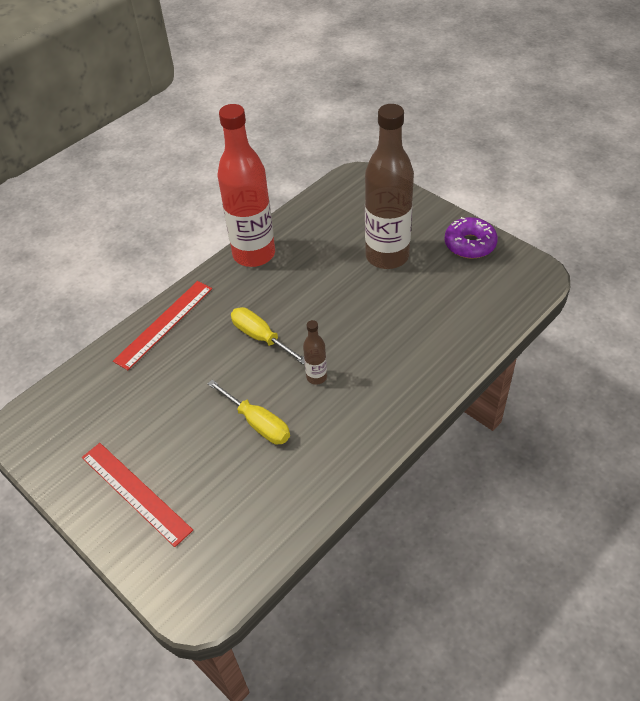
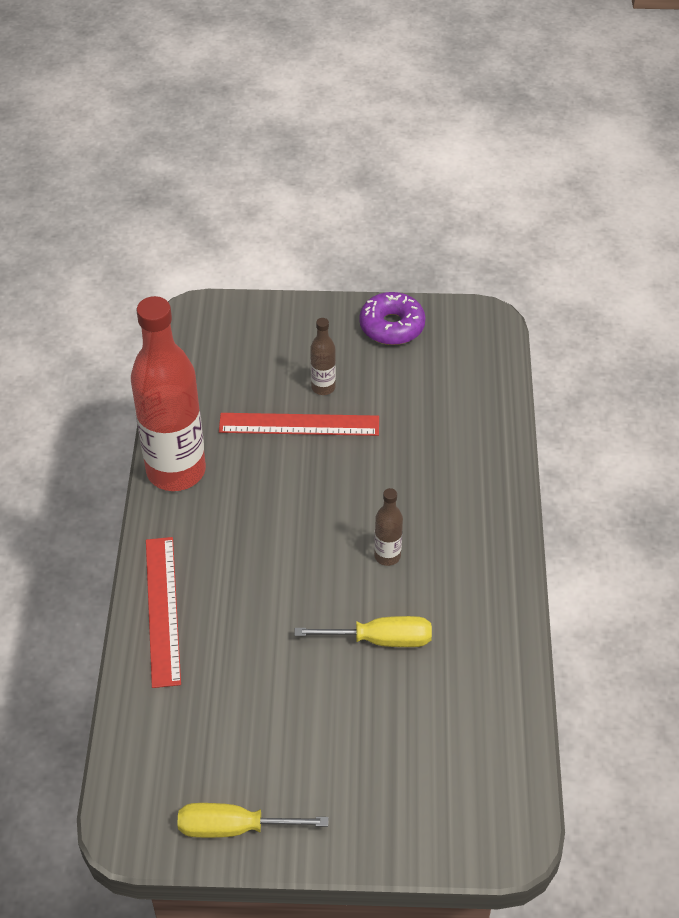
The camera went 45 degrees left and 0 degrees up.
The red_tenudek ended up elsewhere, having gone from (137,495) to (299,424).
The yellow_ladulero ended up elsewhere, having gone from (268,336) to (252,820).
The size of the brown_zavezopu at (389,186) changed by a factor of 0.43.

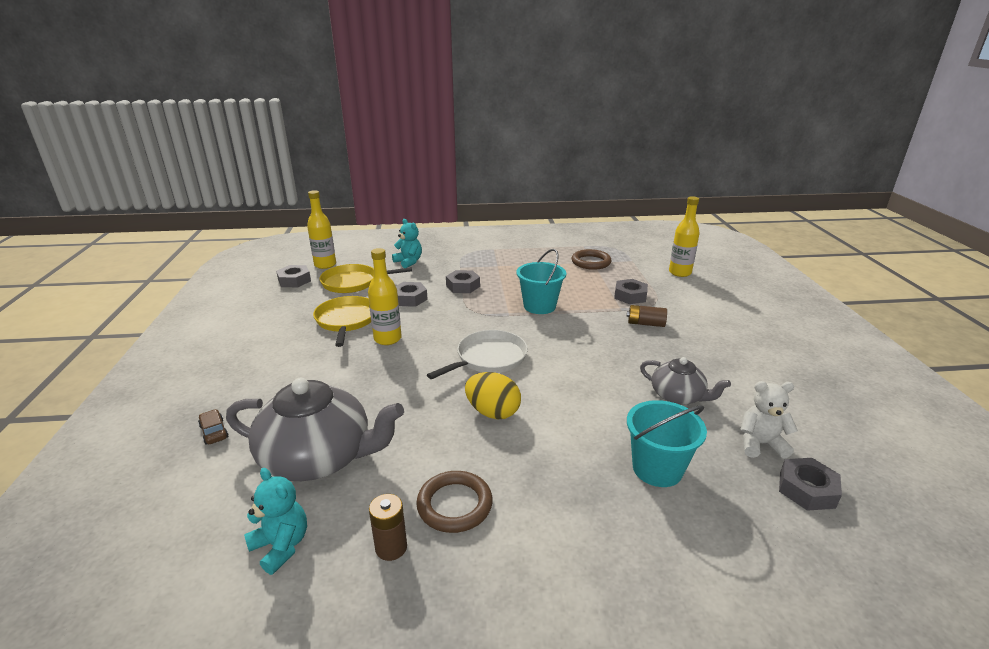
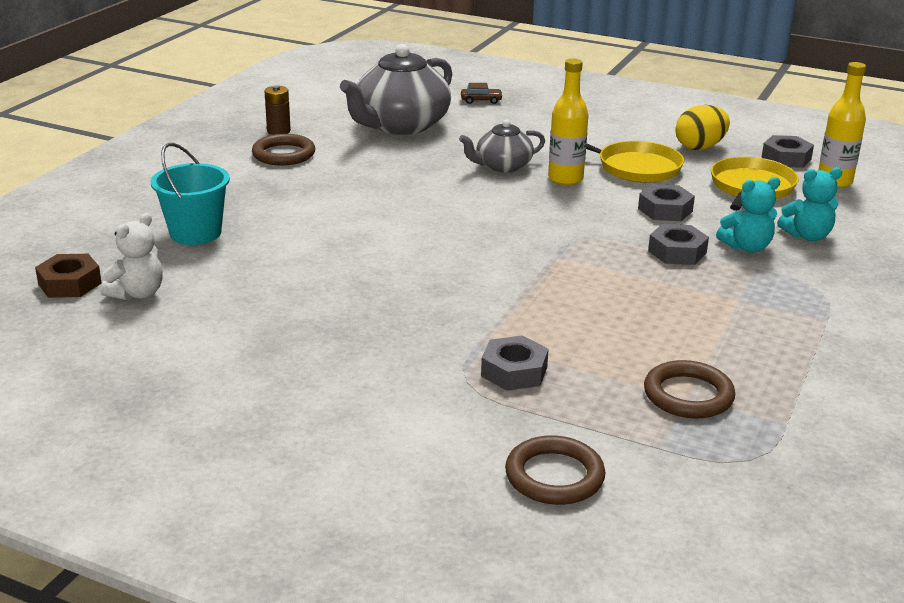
The camera went 120 degrees right and 0 degrees up.
The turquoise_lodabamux ended up elsewhere, having gone from (275,521) to (748,215).
The second view lost the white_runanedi at (477,354).
The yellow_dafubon ended up elsewhere, having gone from (493,395) to (702,127).
The second view lost the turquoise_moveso at (541,281).
The second view lost the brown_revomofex at (647,316).
The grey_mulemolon ended up elsewhere, having gone from (685,381) to (502,146).
Where the yellow_zavezopu stood at (684,236), the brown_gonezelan came to stand at (555,470).
What was the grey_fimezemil at (810,484) turned into the brown_fimezemil at (68,276).

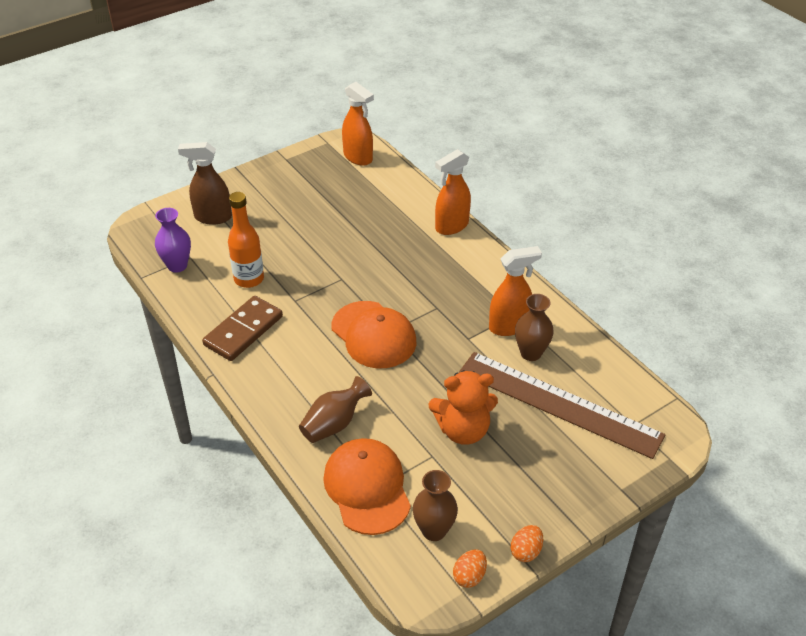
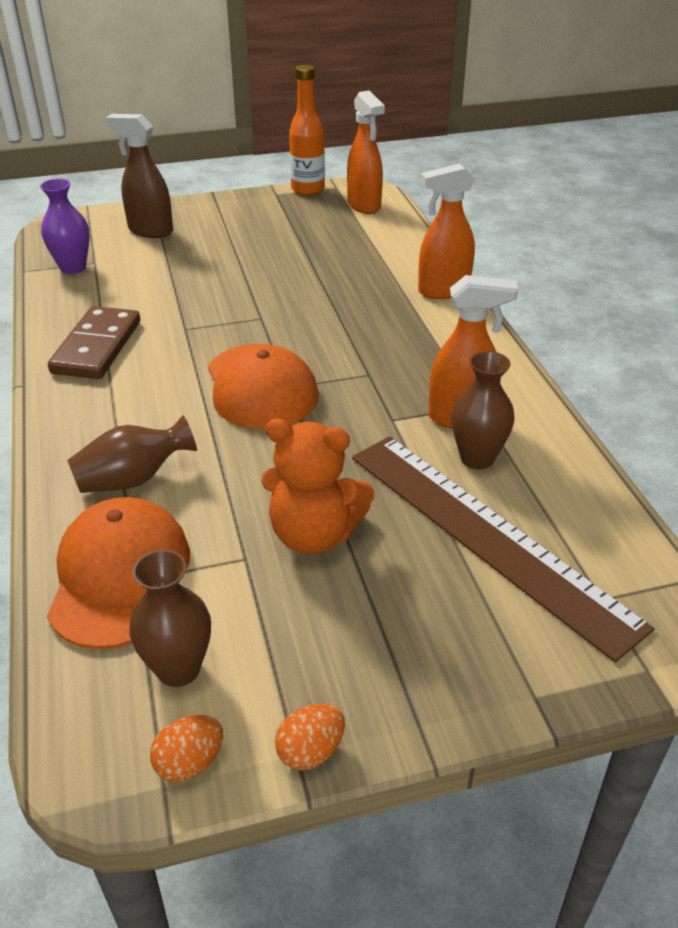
The camera went 20 degrees right and 5 degrees down.
The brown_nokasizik at (242,328) ended up facing another way, 45 degrees counterclockwise from before.
The orange_zavezopu ended up elsewhere, having gone from (246,240) to (307,130).

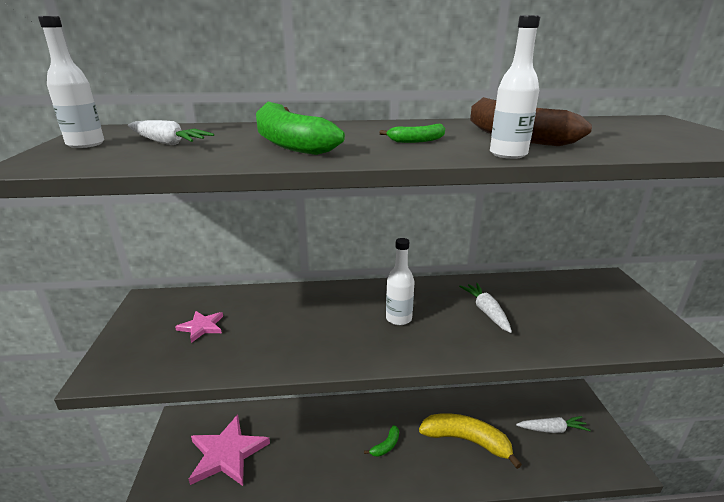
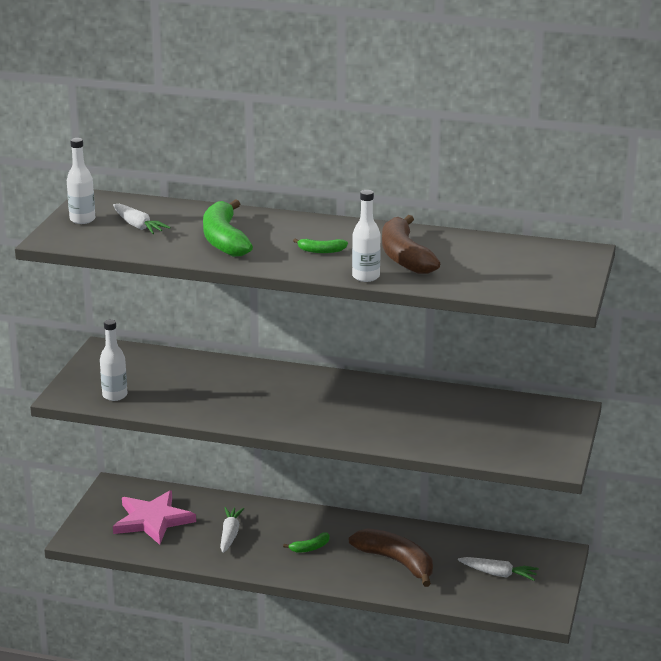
The camera went 20 degrees right and 0 degrees up.
The second view lost the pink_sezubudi at (199,327).
The white_zavezopu ended up elsewhere, having gone from (400,281) to (113,360).
What was the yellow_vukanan at (470,441) turned into the brown_vukanan at (391,557).
The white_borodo ended up elsewhere, having gone from (485,308) to (232,530).

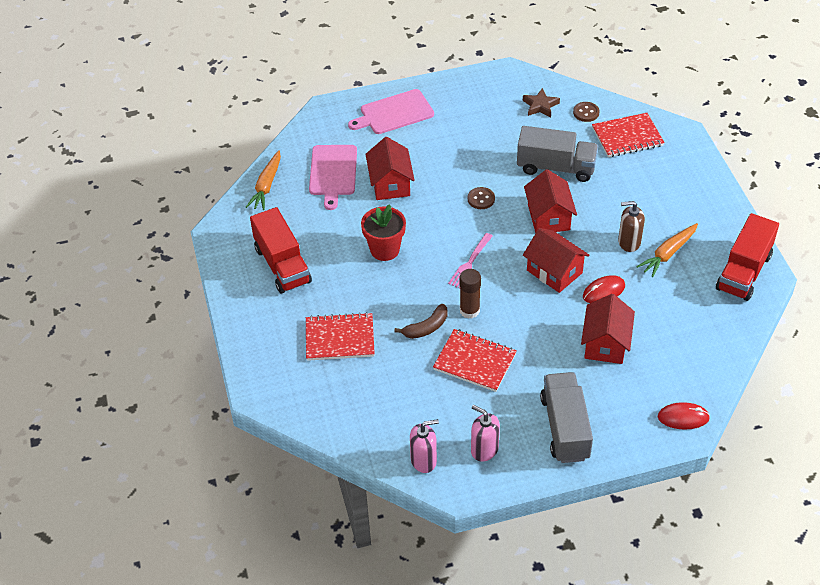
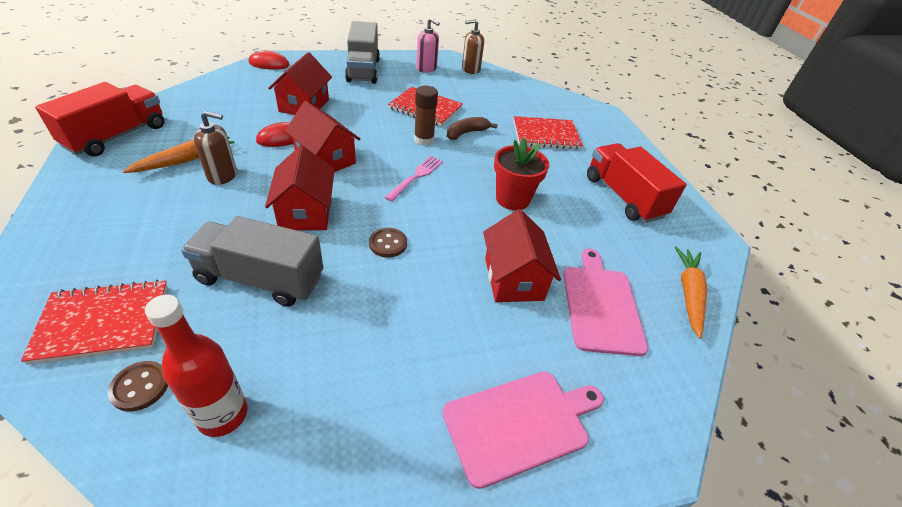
The camera went 175 degrees right and 5 degrees down.
What was the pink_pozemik at (424,446) turned into the brown_pozemik at (473,46).
Where the brown_sezubudi stood at (541,102), the red_zavezopu came to stand at (196,366).

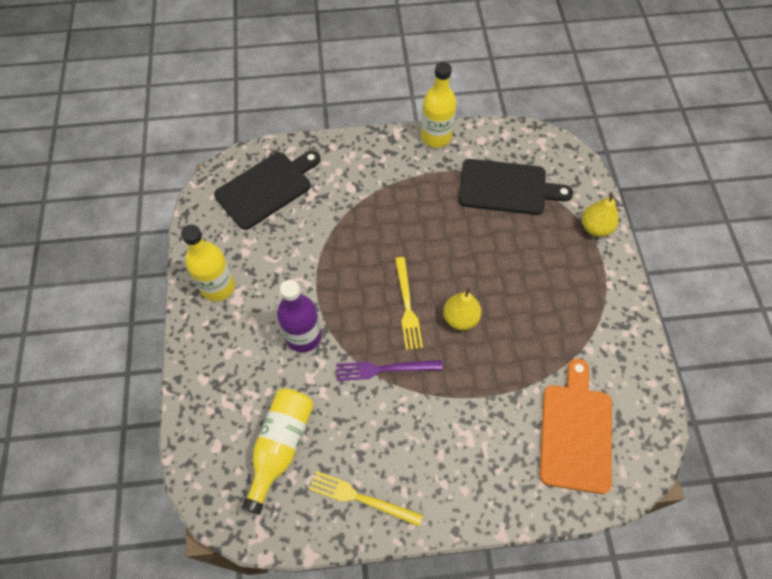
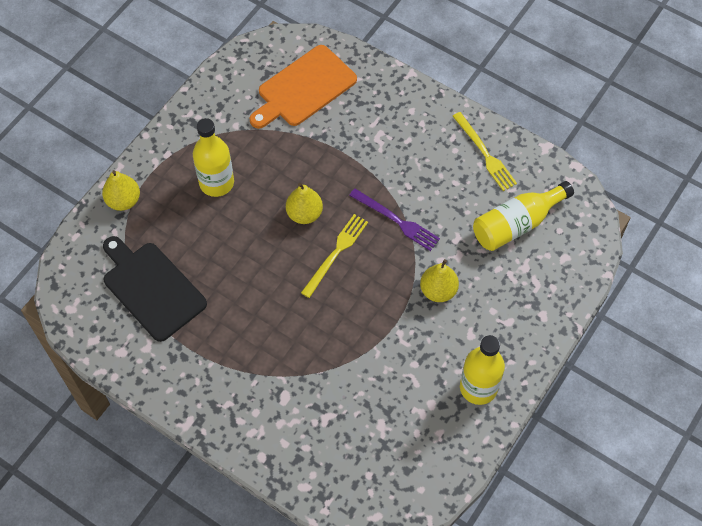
The camera went 140 degrees left and 0 degrees up.
The second view lost the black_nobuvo at (267,190).
Where the purple_zavezopu stood at (299,316), the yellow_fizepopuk came to stand at (439,280).
The yellow_zavezopu ended up elsewhere, having gone from (438,105) to (213,157).

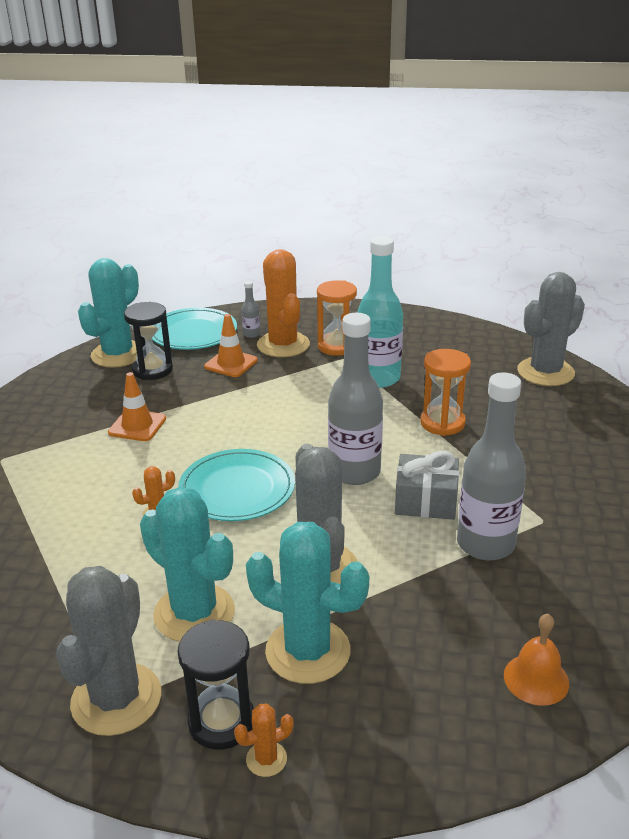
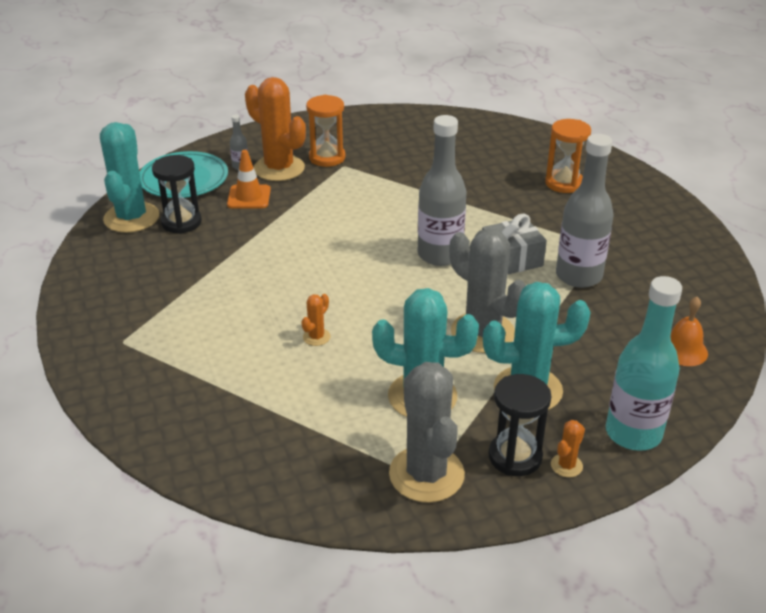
The camera went 30 degrees left and 5 degrees up.
The second view lost the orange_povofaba at (137,406).
The second view lost the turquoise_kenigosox at (236,485).
The turquoise_zavezopu ended up elsewhere, having gone from (380,312) to (644,363).
The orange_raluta ended up elsewhere, having gone from (445,392) to (568,156).
The second view lost the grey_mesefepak at (551,329).

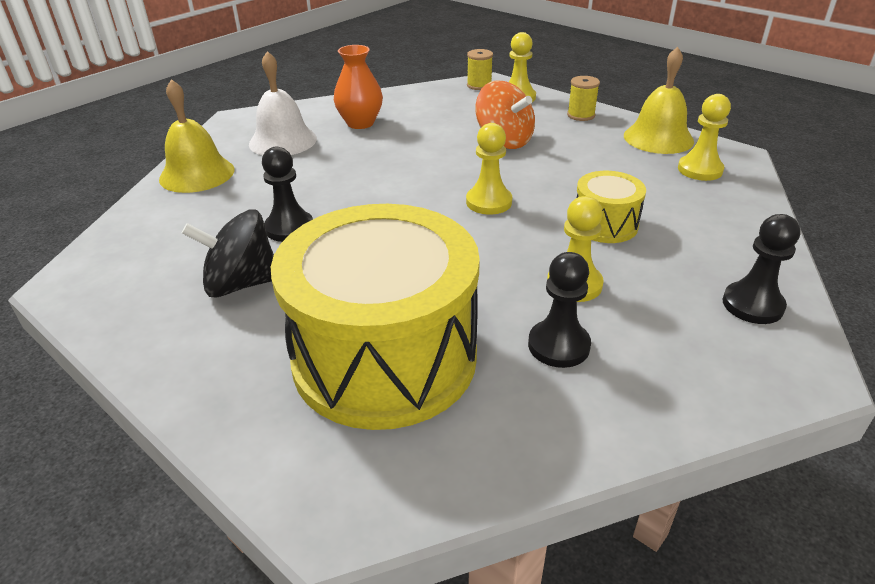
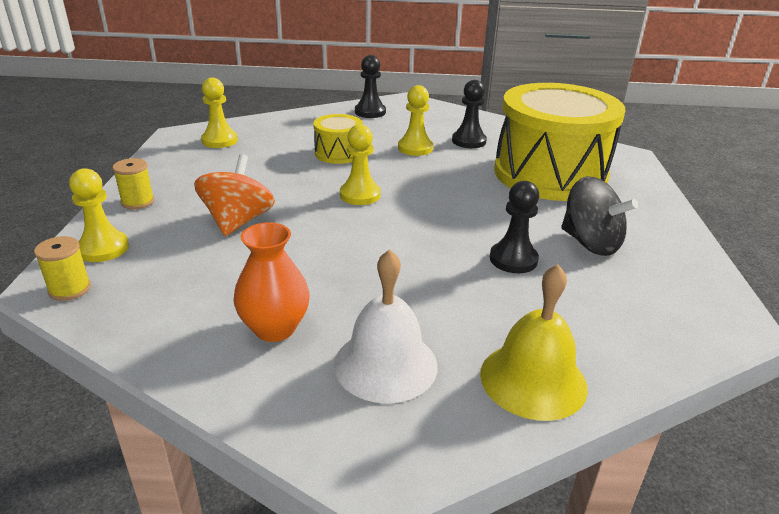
The camera went 130 degrees left and 5 degrees down.
The second view lost the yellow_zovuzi at (659,100).

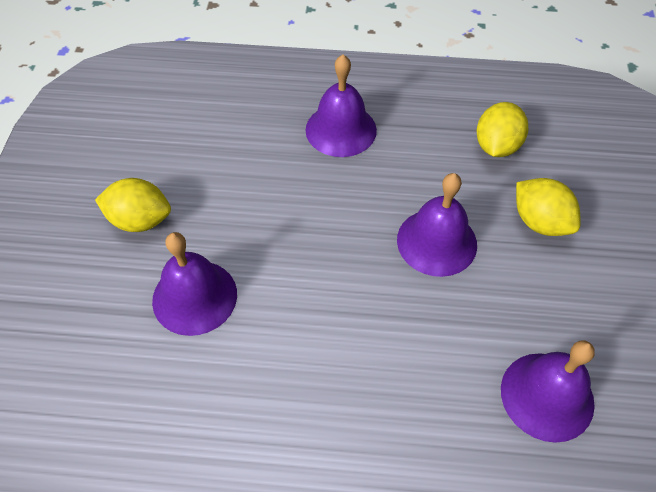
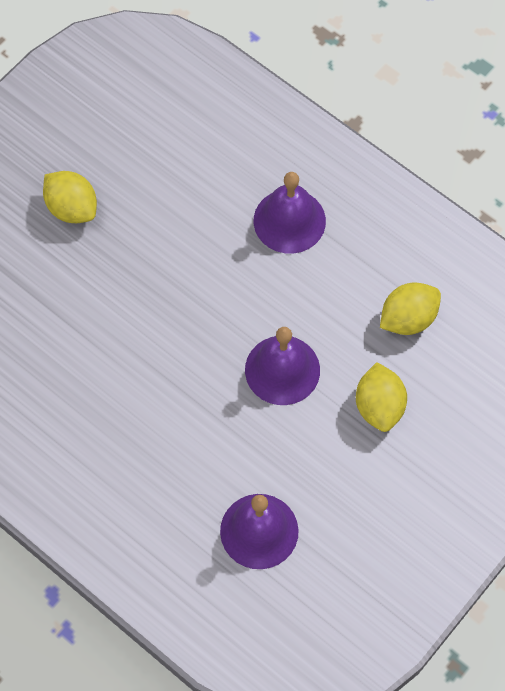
The camera went 35 degrees right and 10 degrees up.
The second view lost the purple_zovuzi at (194,284).

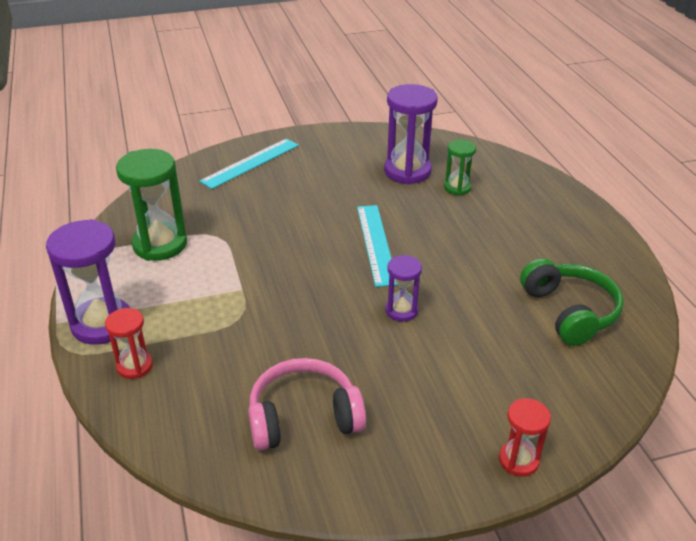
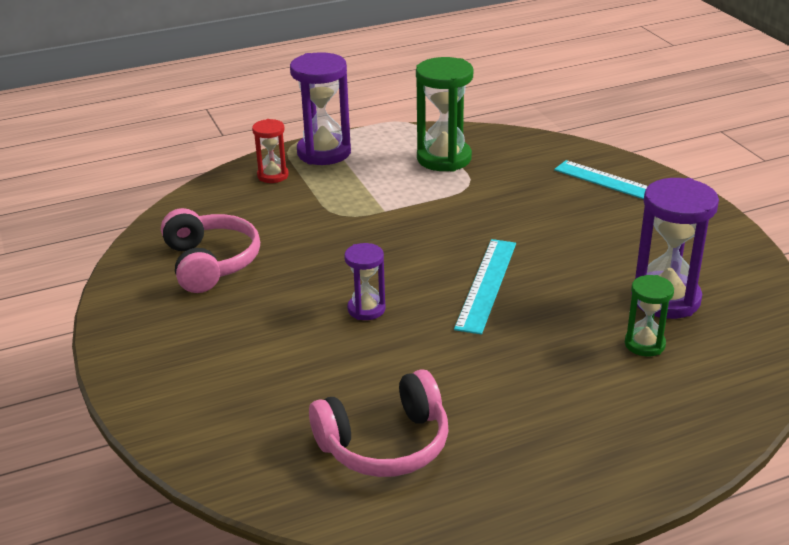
The camera went 85 degrees right and 5 degrees down.
The turquoise_tenudek at (377,246) ended up facing another way, 60 degrees counterclockwise from before.
The second view lost the red_raluta at (525,437).
What was the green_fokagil at (572,302) turned into the pink_fokagil at (379,423).

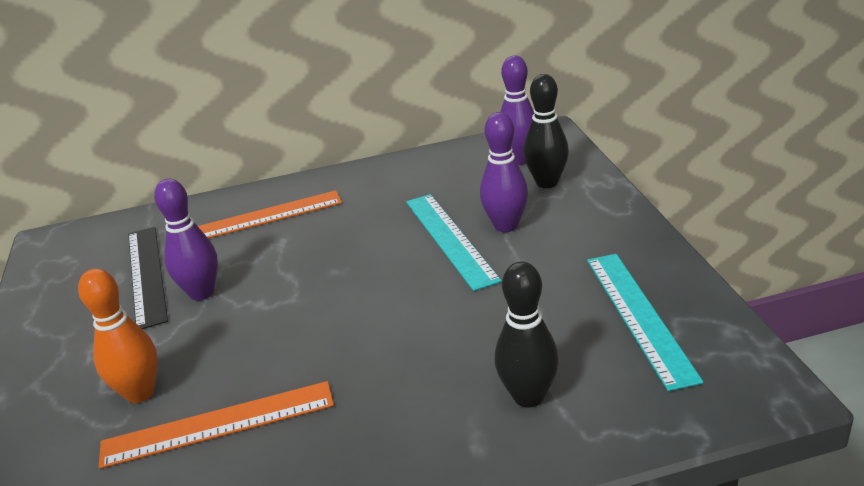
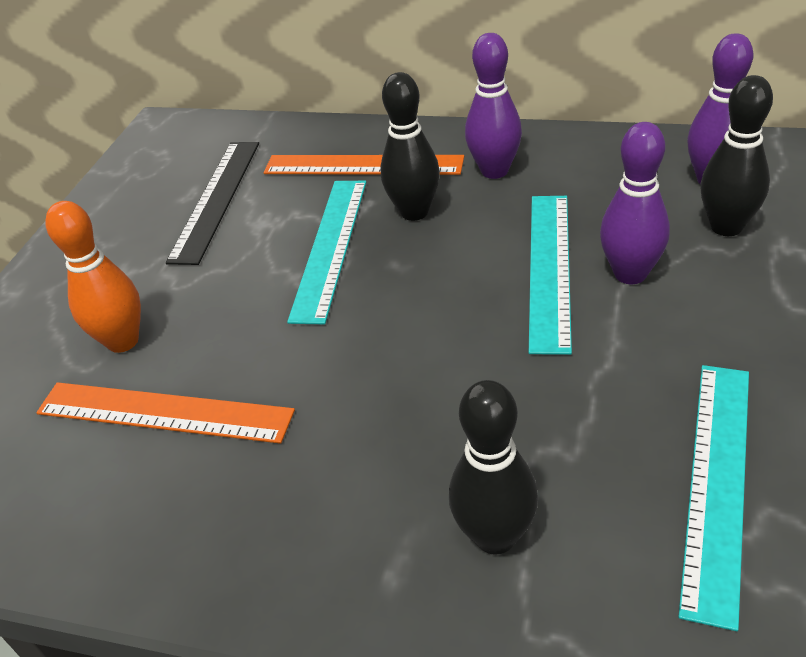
The camera went 30 degrees right and 10 degrees up.
The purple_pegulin ended up elsewhere, having gone from (186,240) to (493,106).
The second view gained the turquoise_tenudek at (326,252).
The second view gained the black_pegulin at (410,146).

